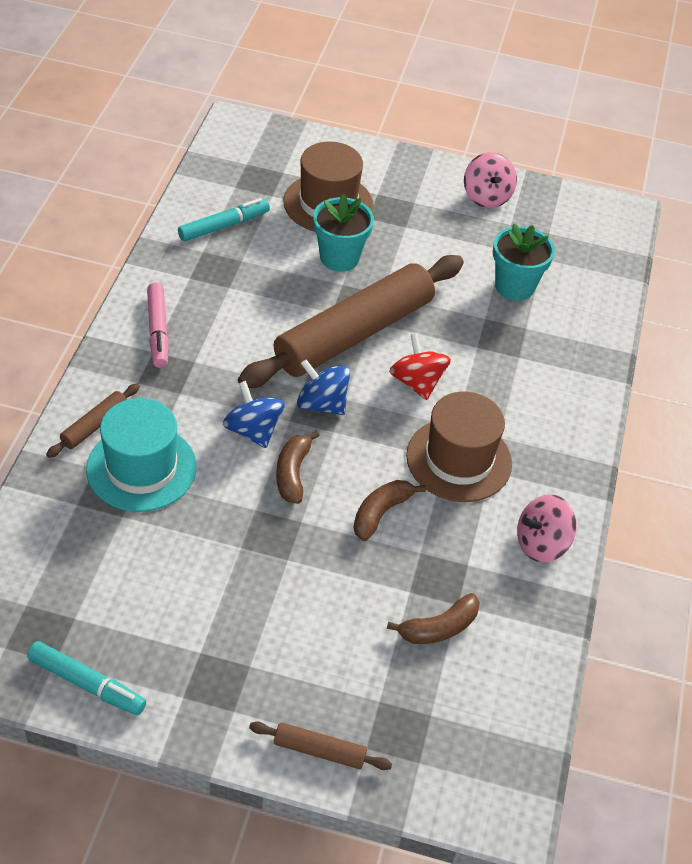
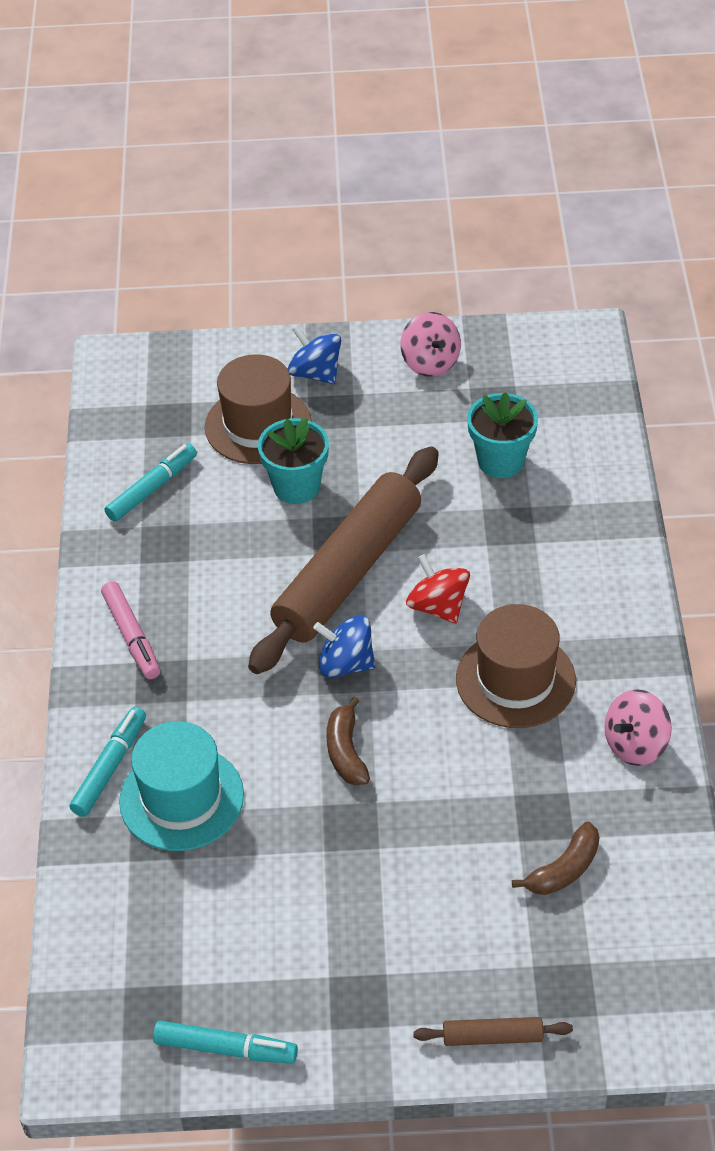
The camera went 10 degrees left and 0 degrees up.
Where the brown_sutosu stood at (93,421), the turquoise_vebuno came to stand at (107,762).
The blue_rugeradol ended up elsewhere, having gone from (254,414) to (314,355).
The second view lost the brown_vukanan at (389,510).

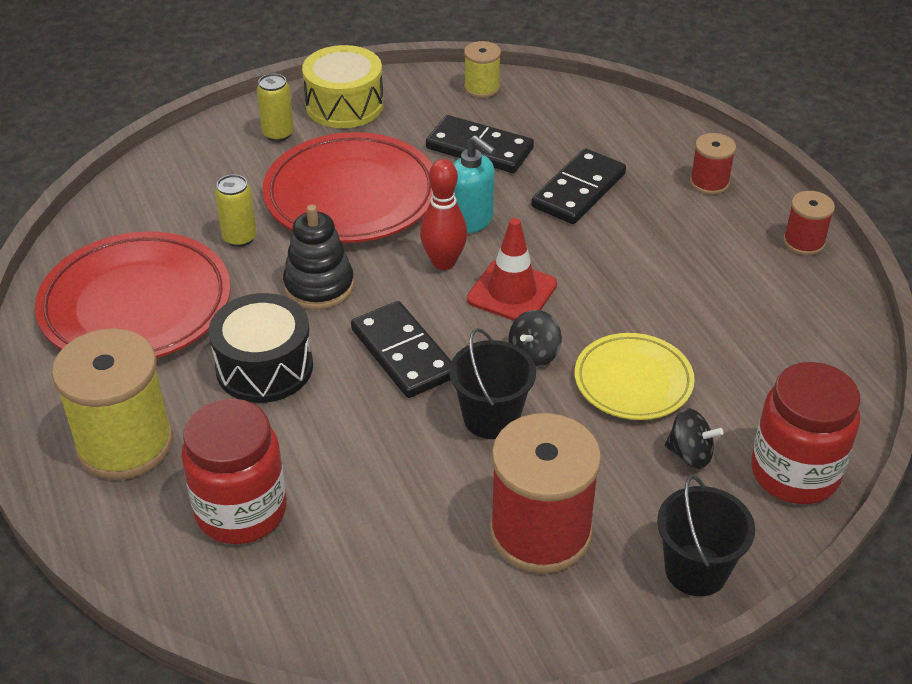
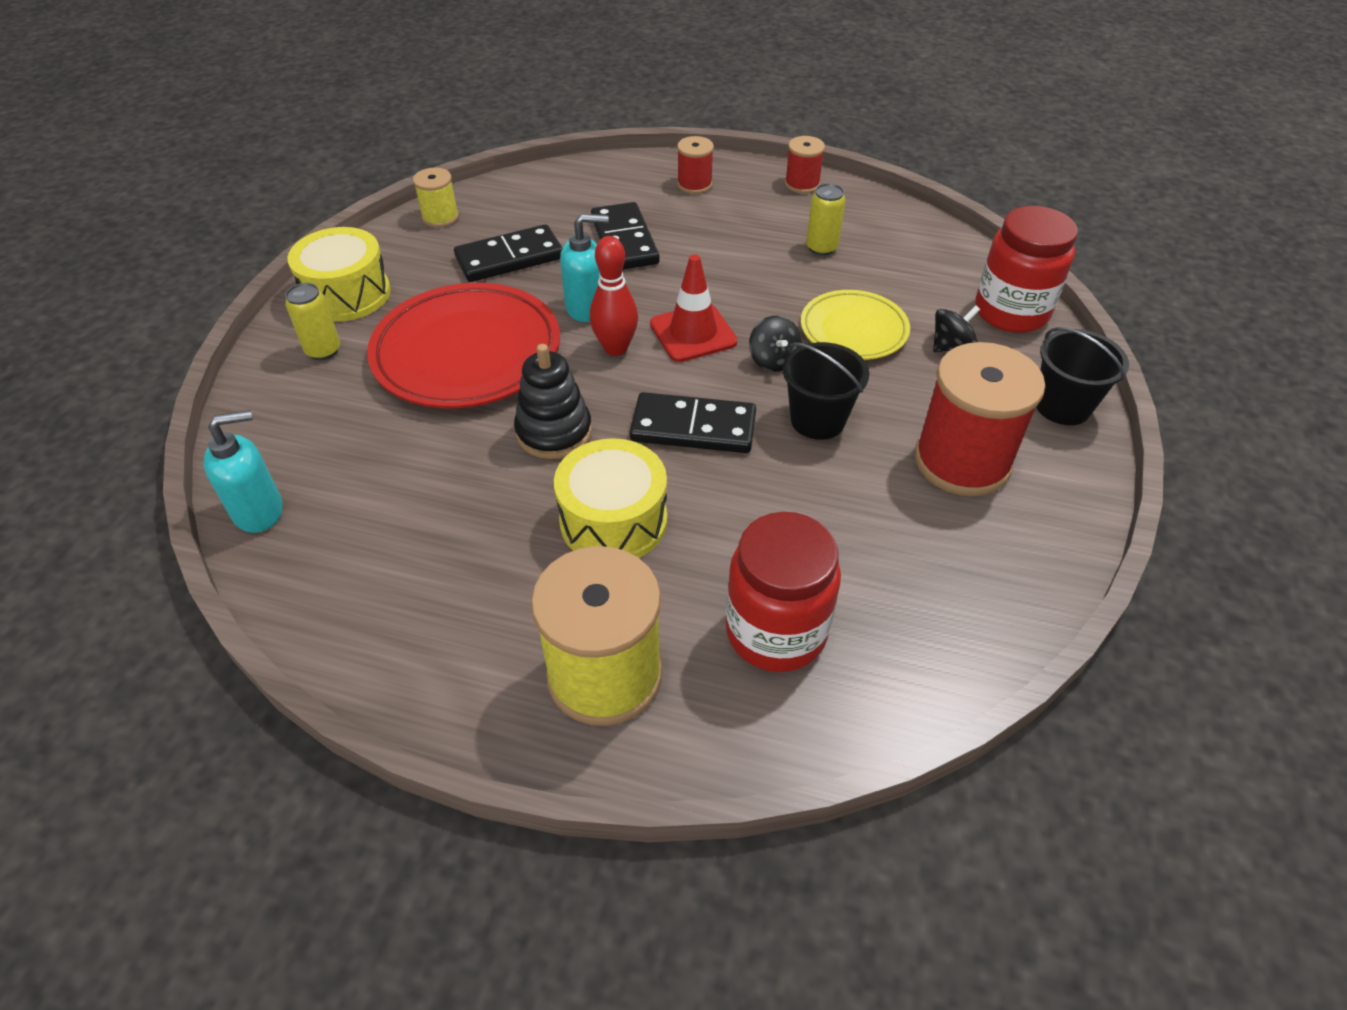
The camera went 50 degrees left and 5 degrees up.
The second view lost the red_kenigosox at (132,294).
What was the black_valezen at (261,348) turned into the yellow_valezen at (610,498).
The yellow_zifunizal ended up elsewhere, having gone from (236,211) to (826,219).
The second view gained the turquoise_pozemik at (243,471).

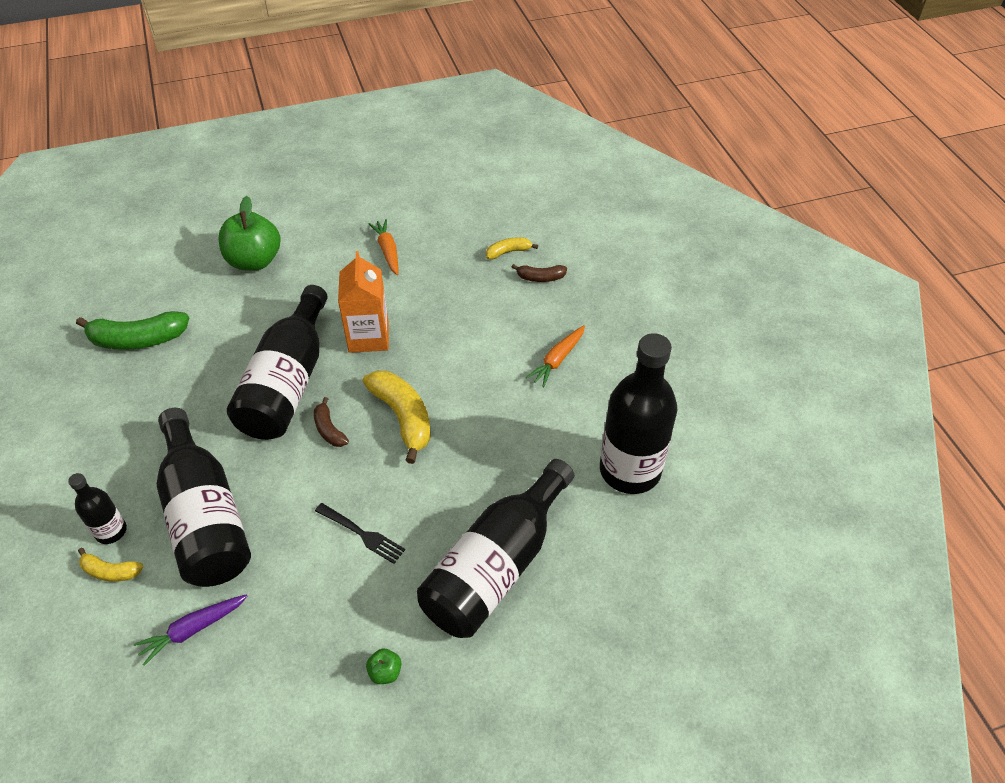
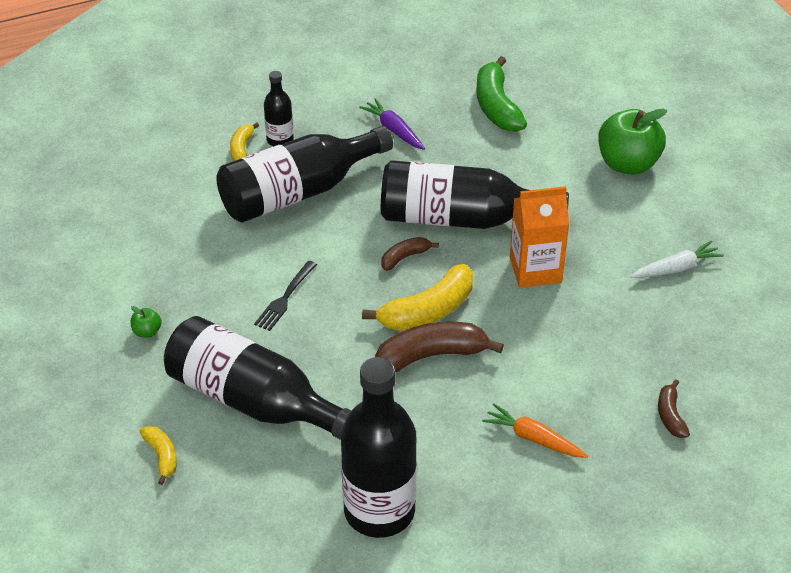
The camera went 85 degrees right and 5 degrees down.
The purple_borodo ended up elsewhere, having gone from (191,630) to (392,124).
What was the orange_borodo at (383,247) turned into the white_borodo at (677,259).
The yellow_vukanan ended up elsewhere, having gone from (512,248) to (158,455).
The second view gained the brown_vukanan at (439,347).

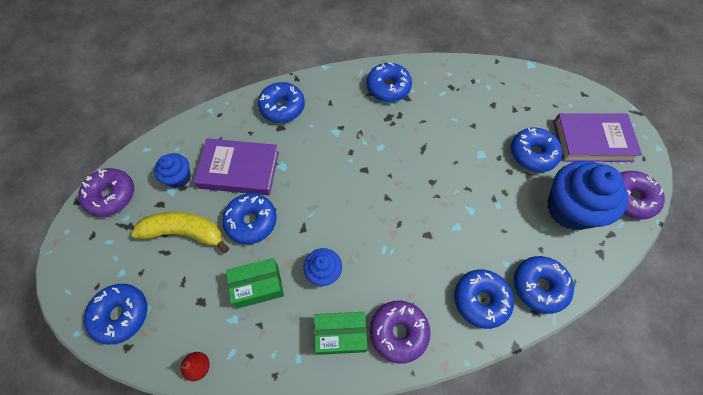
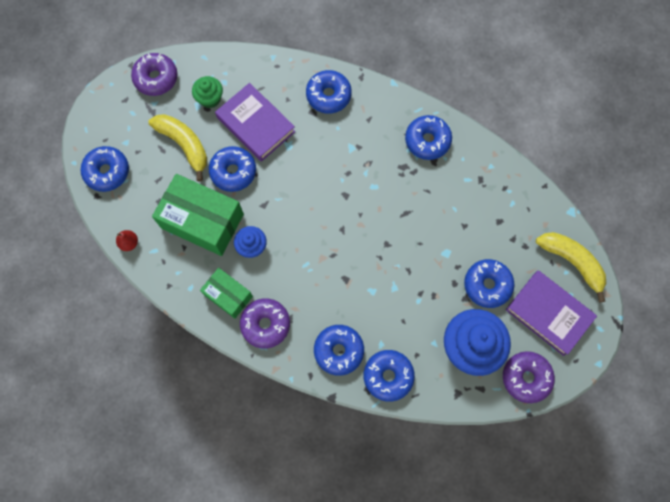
The camera went 40 degrees right and 10 degrees up.
What was the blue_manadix at (172,170) turned into the green_manadix at (207,92).
The size of the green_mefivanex at (255,283) changed by a factor of 1.74.
The second view gained the yellow_vukanan at (571,267).

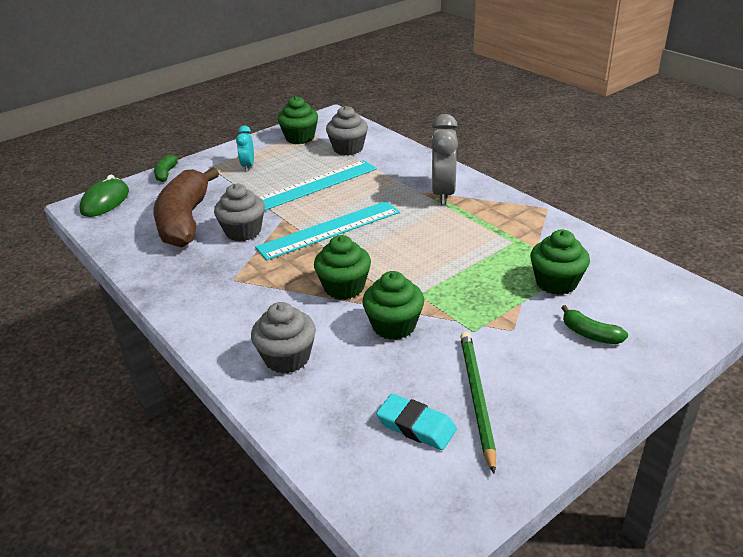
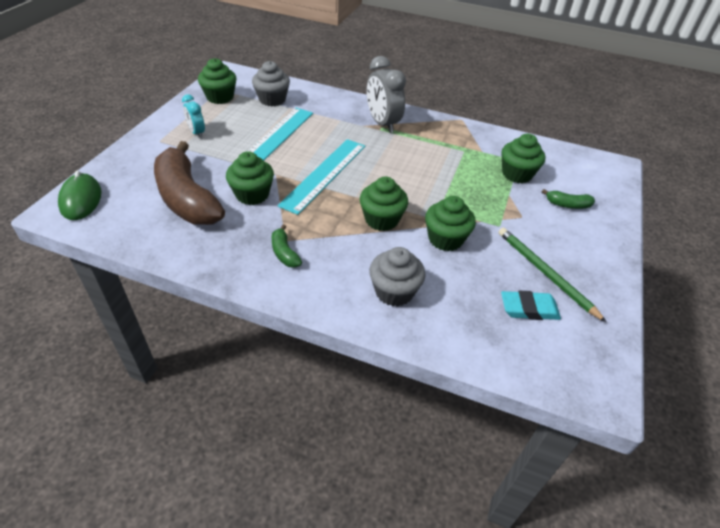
The camera went 35 degrees left and 10 degrees up.
The green_vukanan ended up elsewhere, having gone from (168,168) to (287,246).
What was the grey_manadix at (239,212) turned into the green_manadix at (250,178).

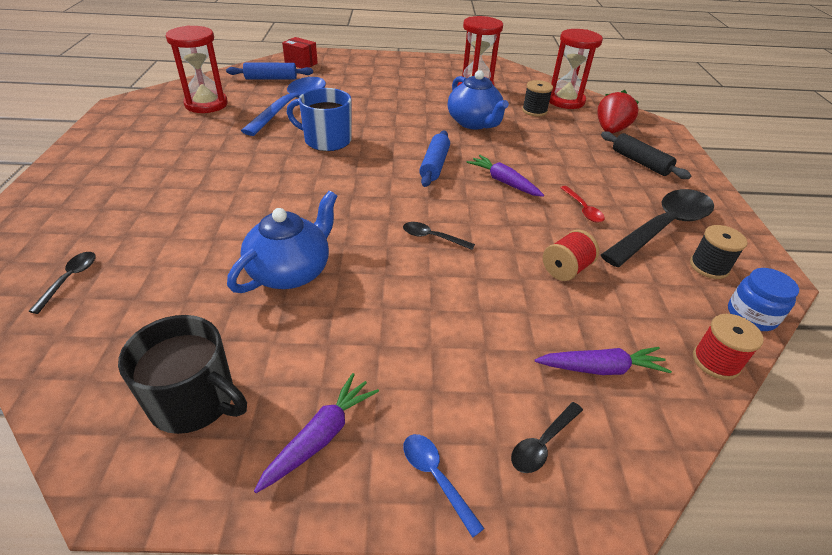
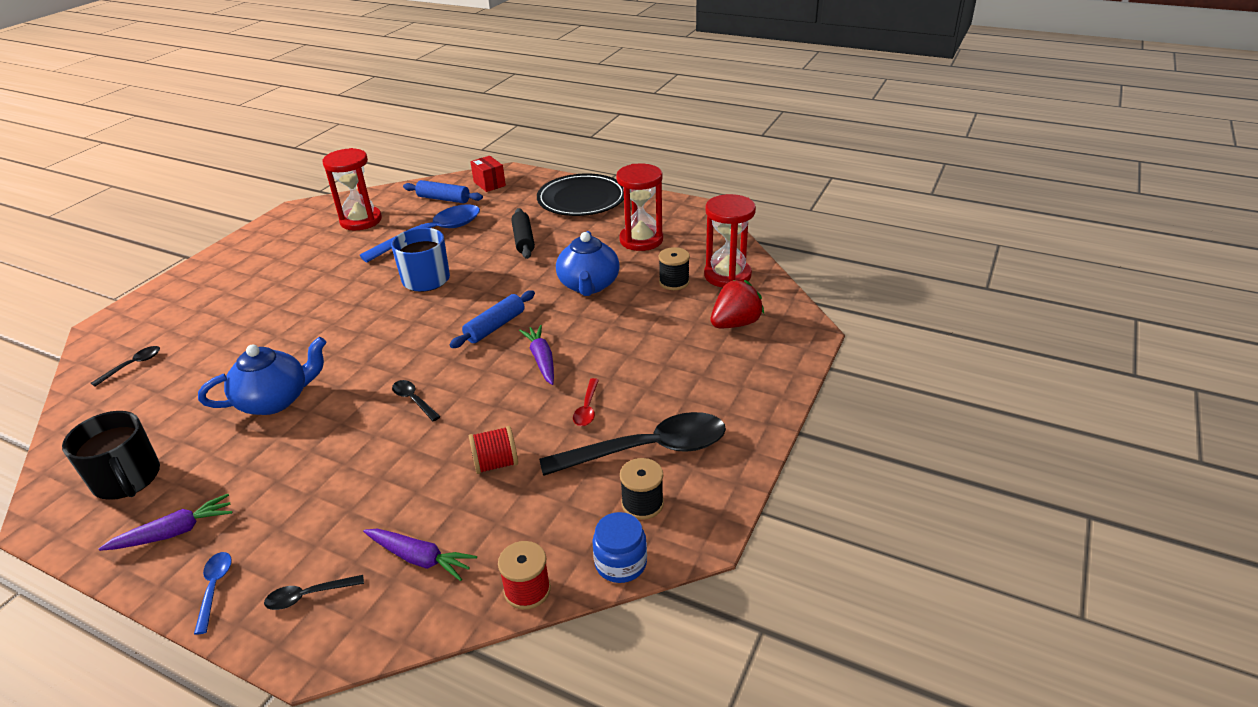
The camera went 30 degrees right and 5 degrees down.
The black_sutosu ended up elsewhere, having gone from (646,155) to (523,233).
The second view gained the black_kenigosox at (580,195).

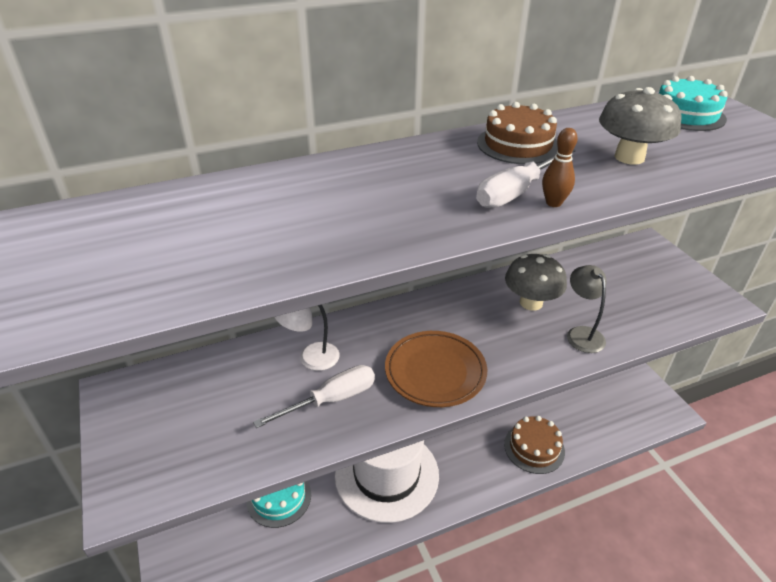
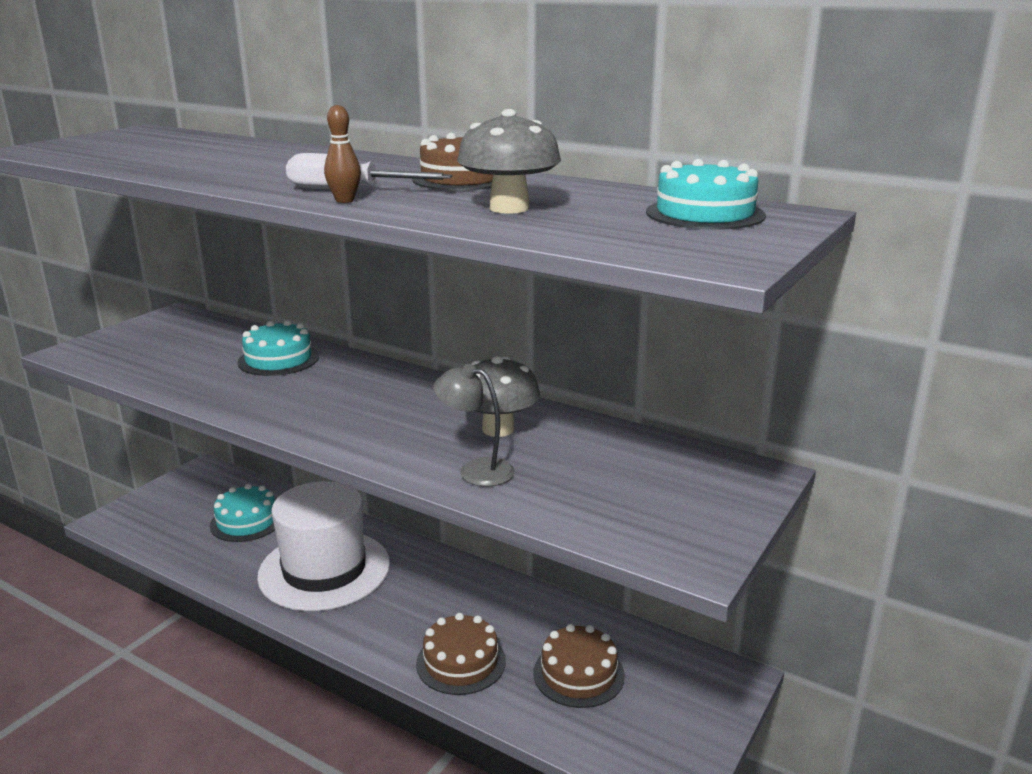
The camera went 55 degrees right and 15 degrees down.
The second view lost the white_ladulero at (314,396).
Where the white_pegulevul stood at (307,338), the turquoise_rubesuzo came to stand at (278,348).
The second view lost the brown_kenigosox at (436,369).
The grey_pegulevul at (587,309) ended up facing another way, 105 degrees counterclockwise from before.
The second view gained the brown_rubesuzo at (579,666).

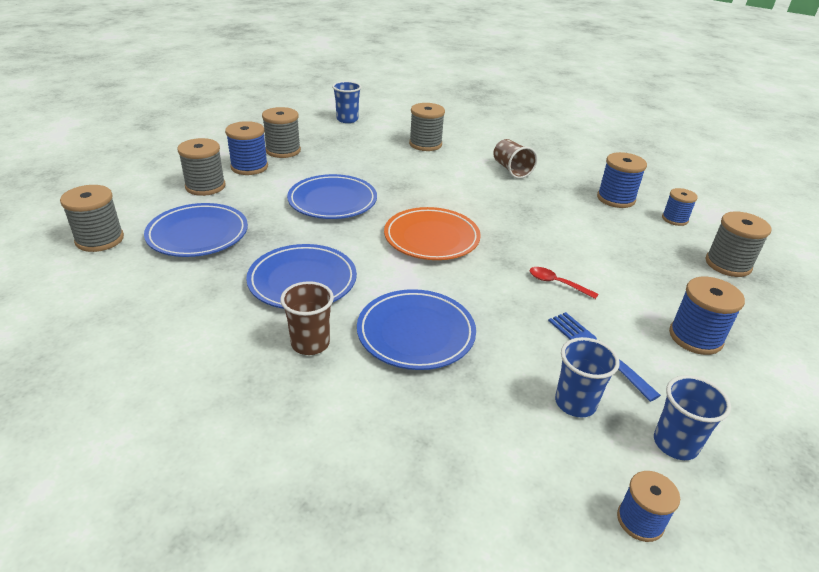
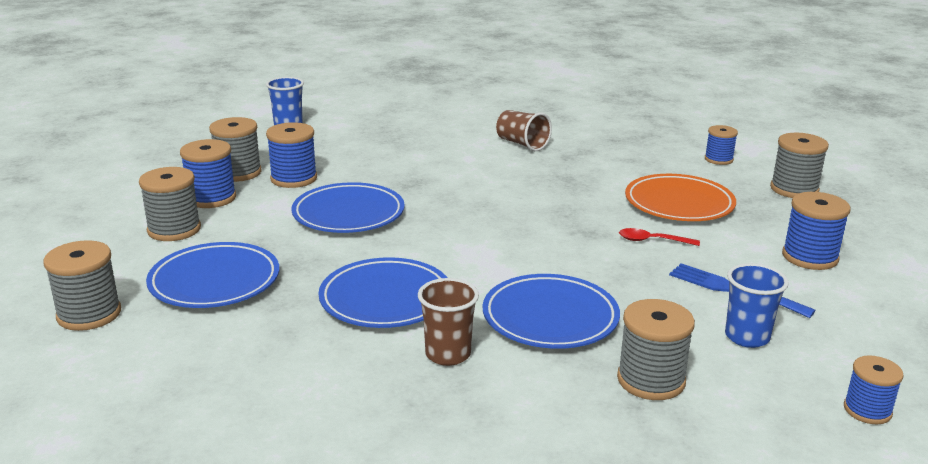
The camera went 20 degrees left and 10 degrees down.
The orange_kenigosox ended up elsewhere, having gone from (432,233) to (680,197).
The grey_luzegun ended up elsewhere, having gone from (427,127) to (656,349).
The blue_luzegun ended up elsewhere, having gone from (622,180) to (291,155).
The second view lost the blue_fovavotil at (692,417).

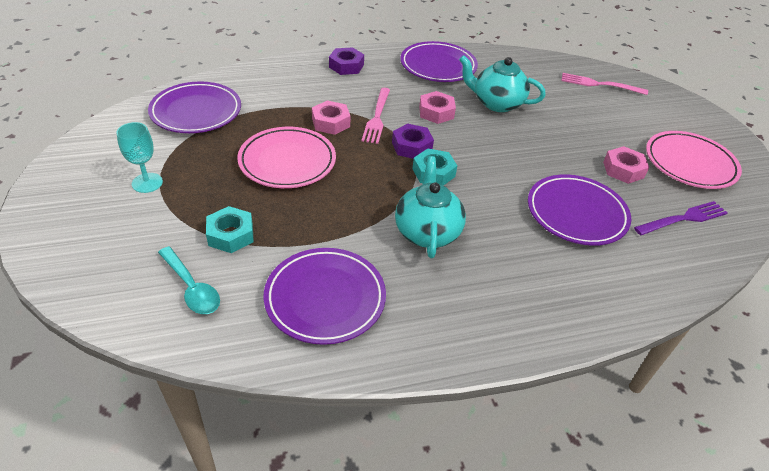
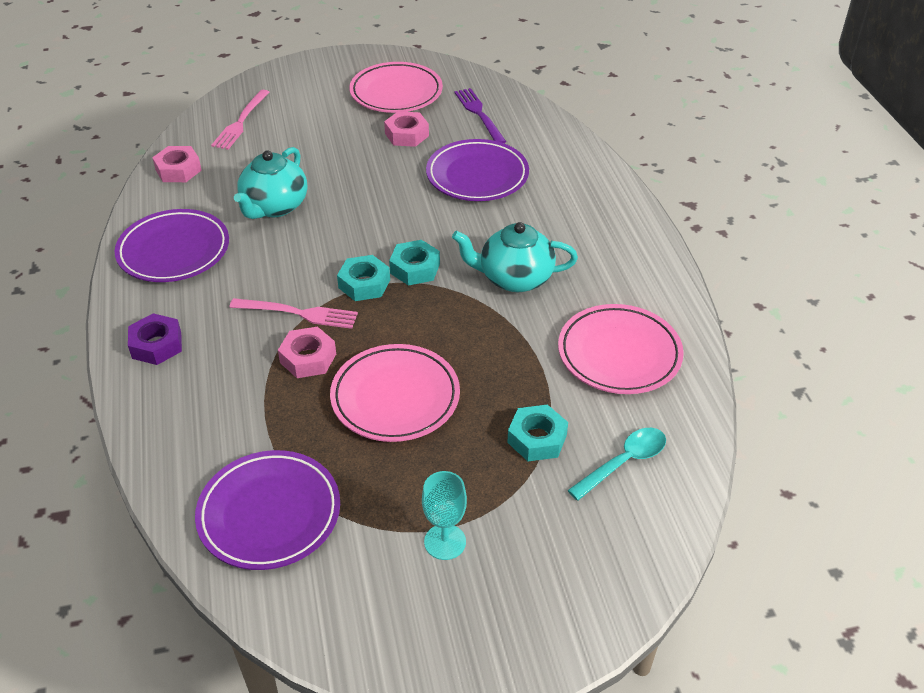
The camera went 85 degrees left and 0 degrees up.
What was the purple_kenigosox at (325,296) turned into the pink_kenigosox at (621,349).
What was the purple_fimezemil at (413,141) turned into the turquoise_fimezemil at (363,278).
The pink_fimezemil ended up elsewhere, having gone from (437,107) to (177,164).

